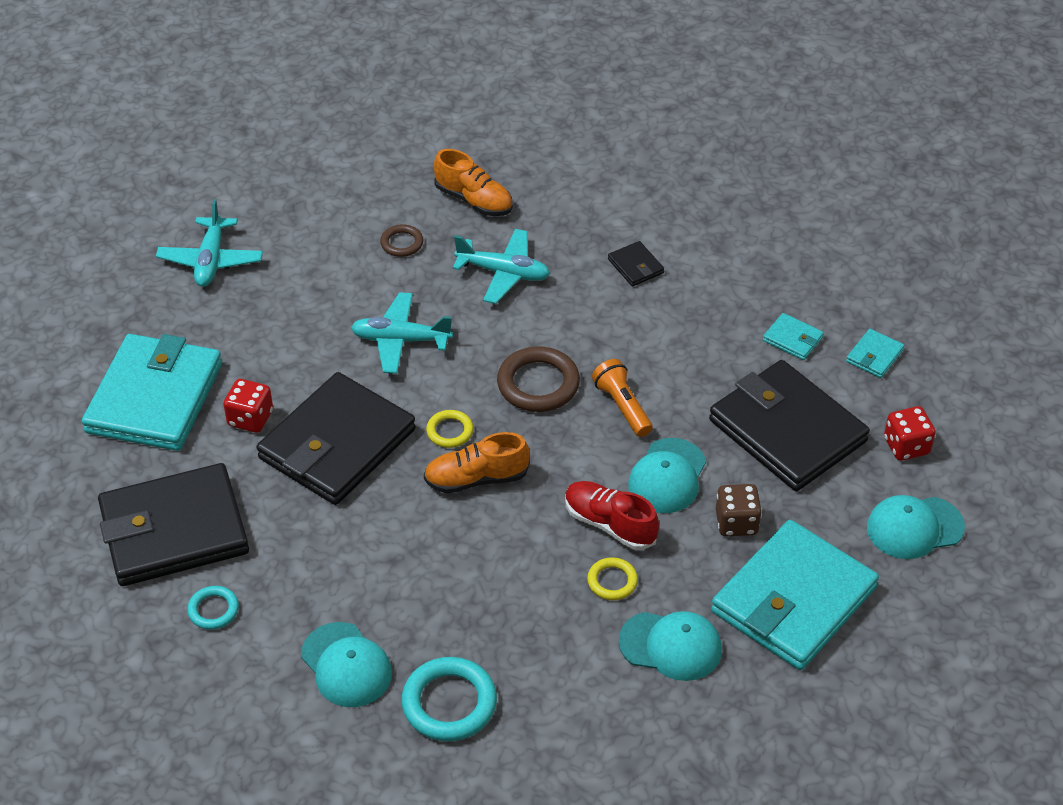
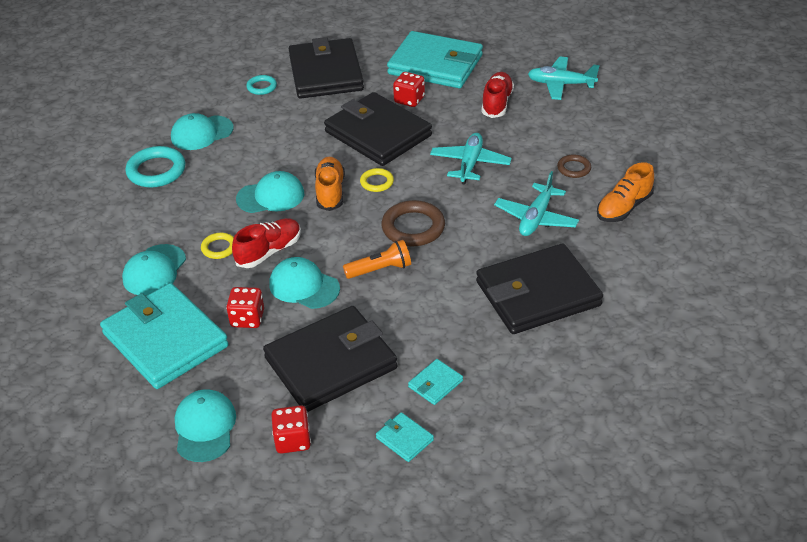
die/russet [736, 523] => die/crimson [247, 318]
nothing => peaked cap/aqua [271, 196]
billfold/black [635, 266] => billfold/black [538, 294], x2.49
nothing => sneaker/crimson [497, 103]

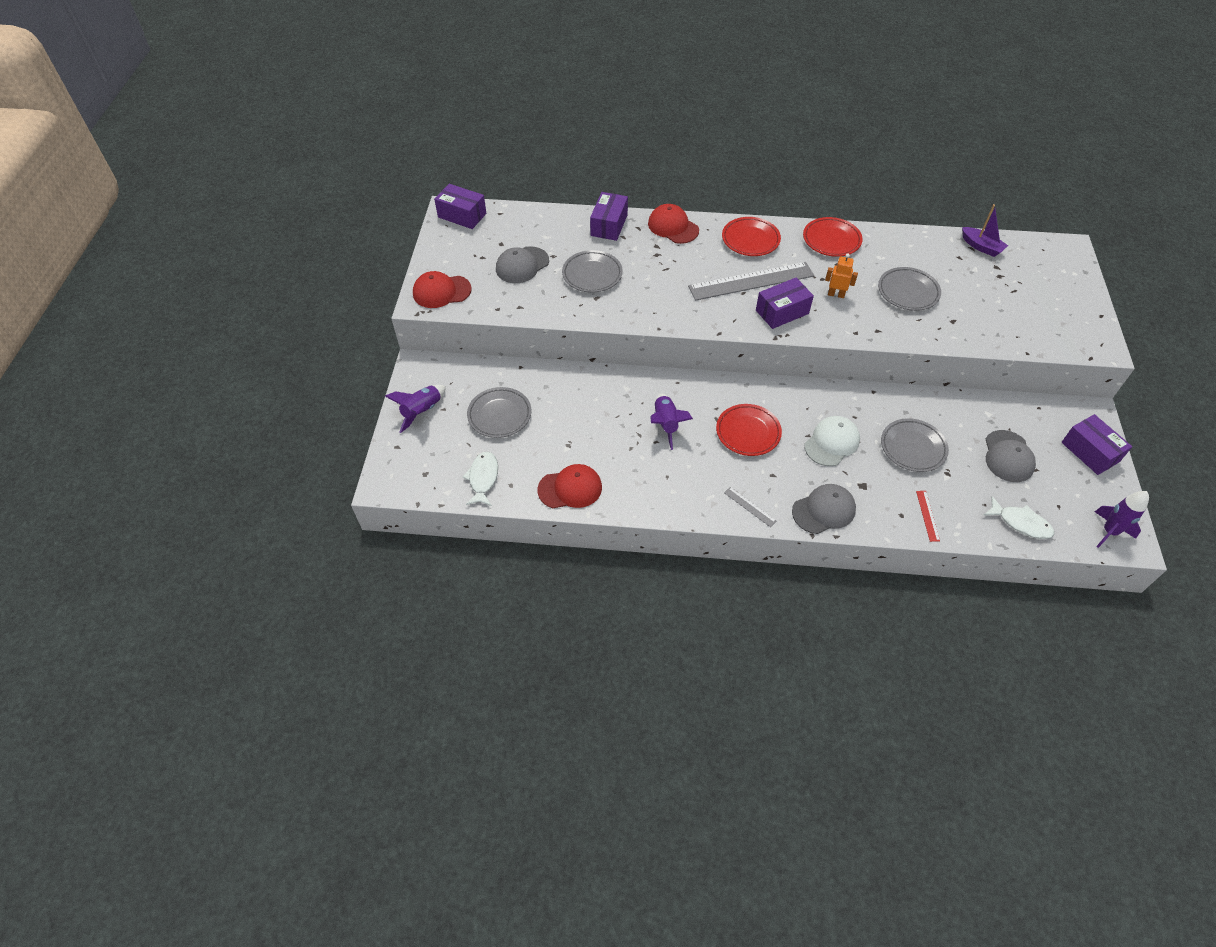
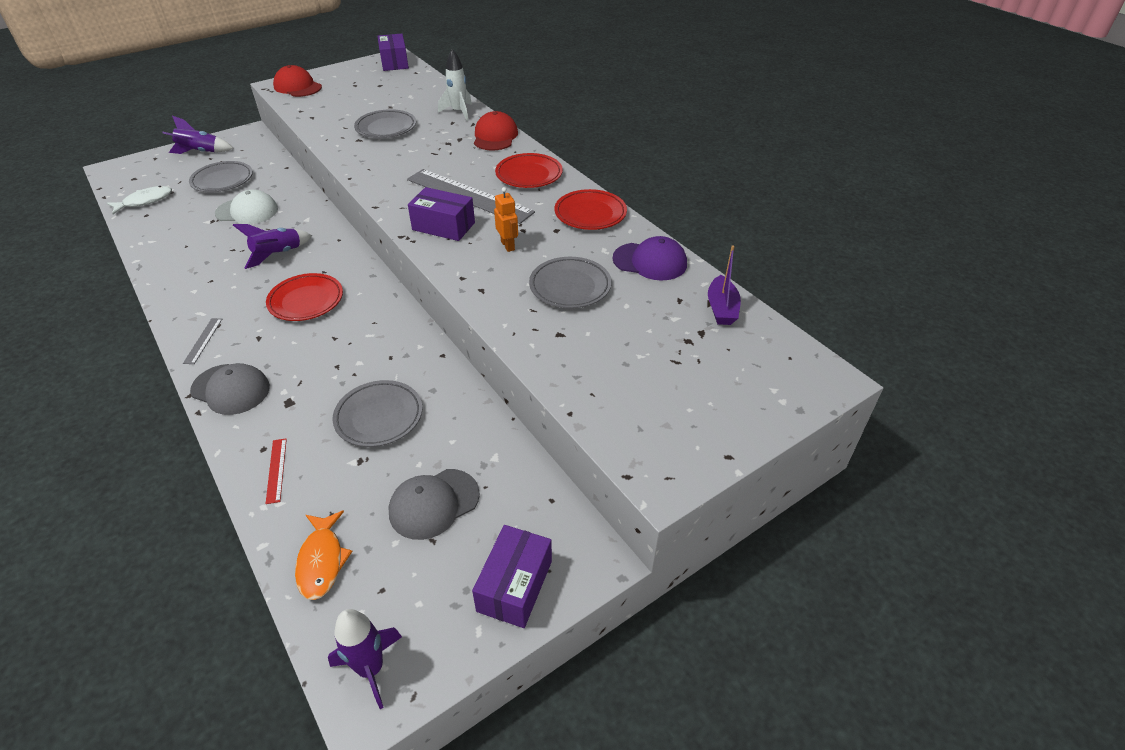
peaked cap/pure white [831, 442] => peaked cap/pure white [247, 211], move
straightedge/crimson [927, 515] => straightedge/crimson [276, 470], 60 degrees counterclockwise
fish figure/pure white [1020, 523] => fish figure/orange-coloured [322, 561]
box/purple [609, 225] => toy rocket/pure white [459, 112]
nothing => peaked cap/purple [650, 261]
peaked cap/grey [522, 265] => nothing
peaked cap/crimson [570, 488] => nothing

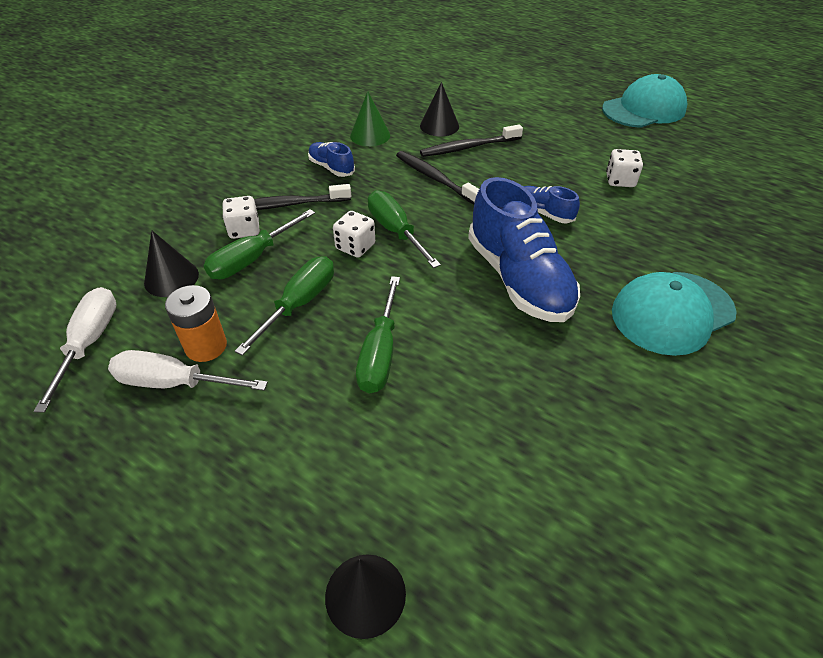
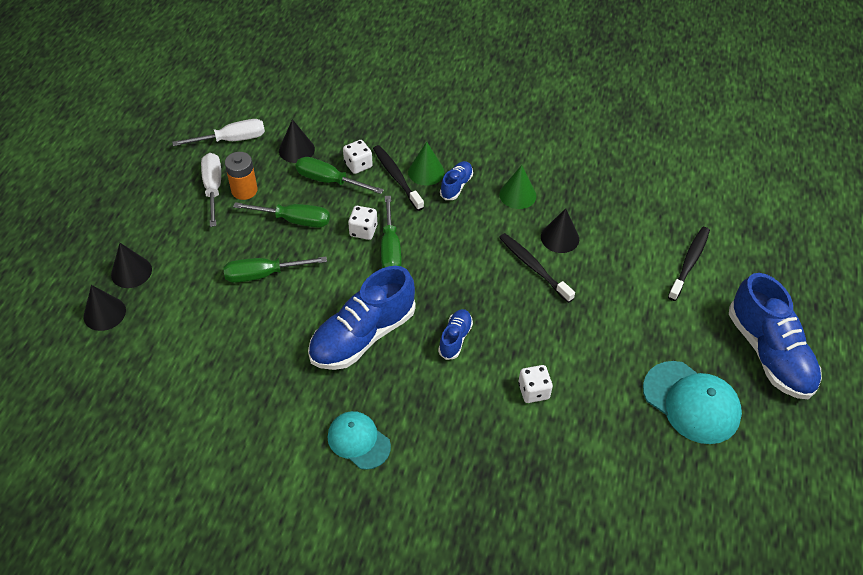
nothing => cone/black [131, 272]
peaked cap/aqua [672, 312] => peaked cap/aqua [358, 441], x0.65
screwdriver/emerald [396, 231] => screwdriver/emerald [390, 249], 135 degrees clockwise
nothing => cone/emerald [426, 172]
toothbrush/black [435, 178] => toothbrush/black [689, 263], move
nothing => sneaker/royal blue [769, 353]

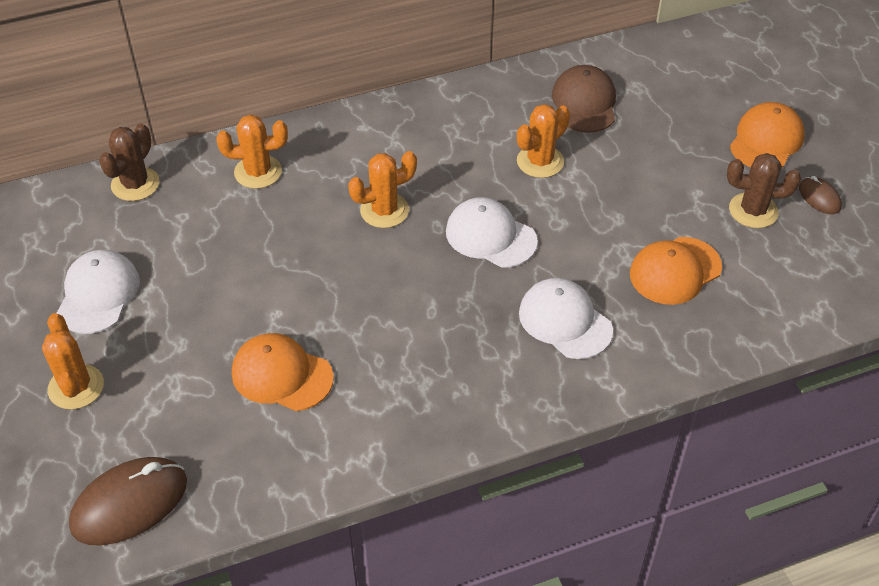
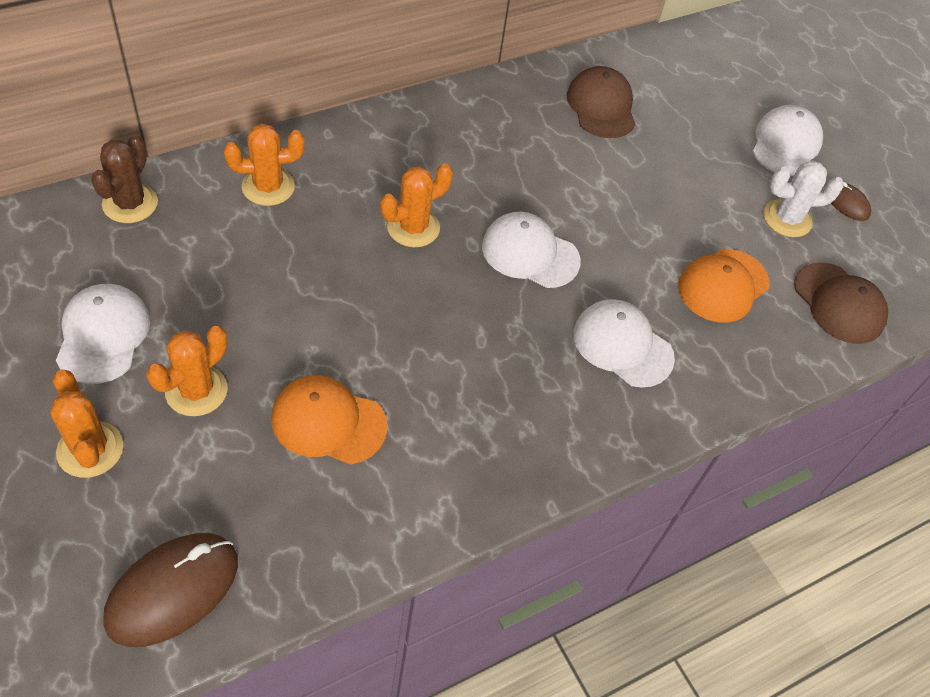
saguaro cactus/orange-coloured [540, 161] => saguaro cactus/orange-coloured [196, 390], move
peaked cap/orange-coloured [766, 140] => peaked cap/pure white [785, 144]
saguaro cactus/russet [753, 211] => saguaro cactus/pure white [787, 219]
nothing => peaked cap/russet [839, 303]

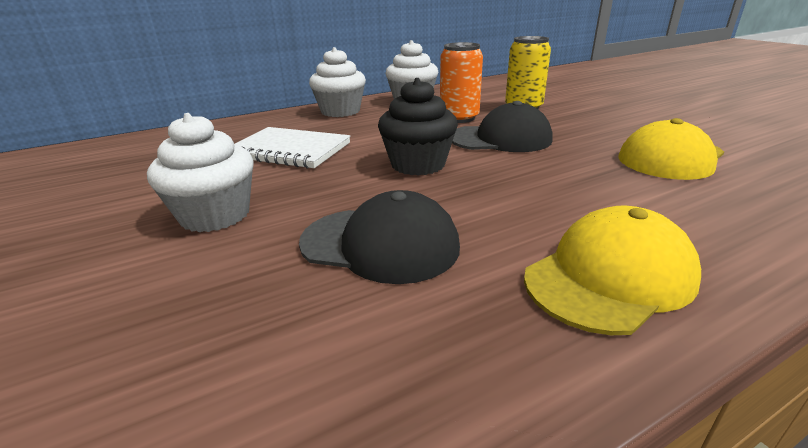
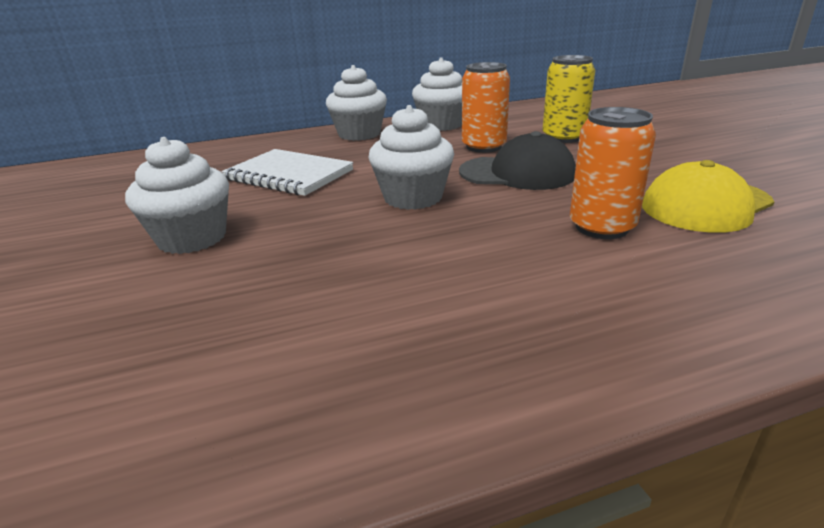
muffin/black [418, 164] => muffin/pure white [413, 197]
nothing => soda can/orange-coloured [601, 227]
peaked cap/black [380, 244] => nothing
peaked cap/golden [610, 277] => nothing

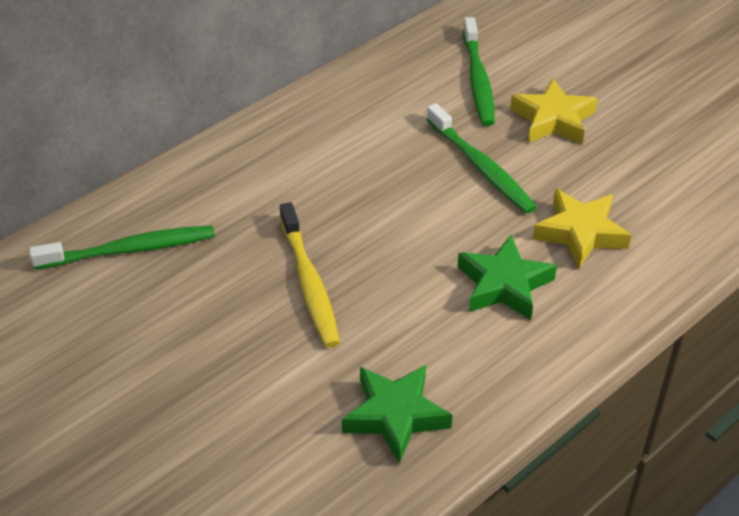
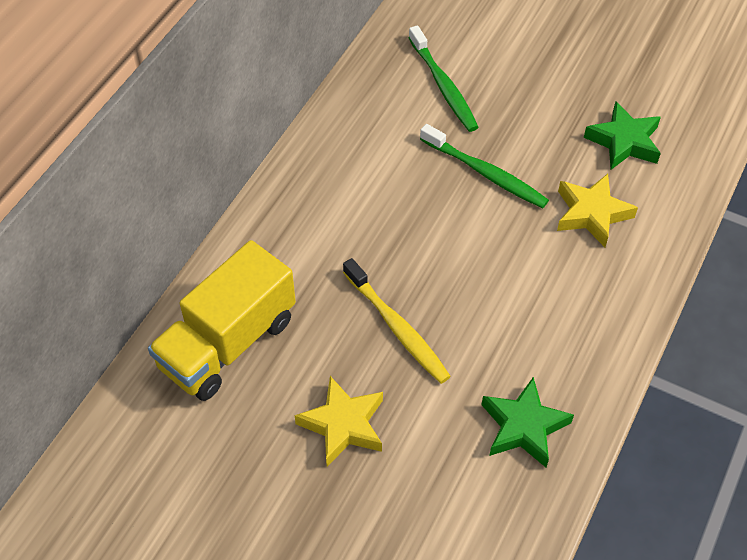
toothbrush/emerald [129, 250] => toy truck/golden [227, 343]
five-pointed star/golden [553, 120] => five-pointed star/golden [343, 425], move
five-pointed star/emerald [504, 285] => five-pointed star/emerald [624, 142], move

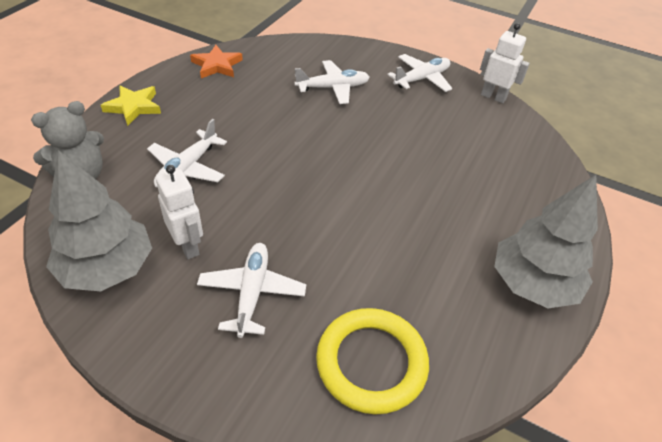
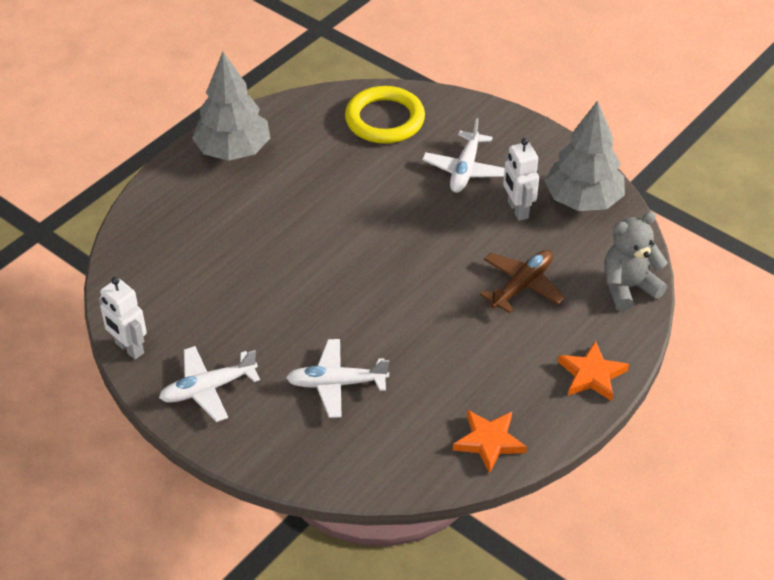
aeroplane/pure white [187, 168] => aeroplane/russet [522, 285]
five-pointed star/golden [134, 107] => five-pointed star/orange-coloured [591, 375]

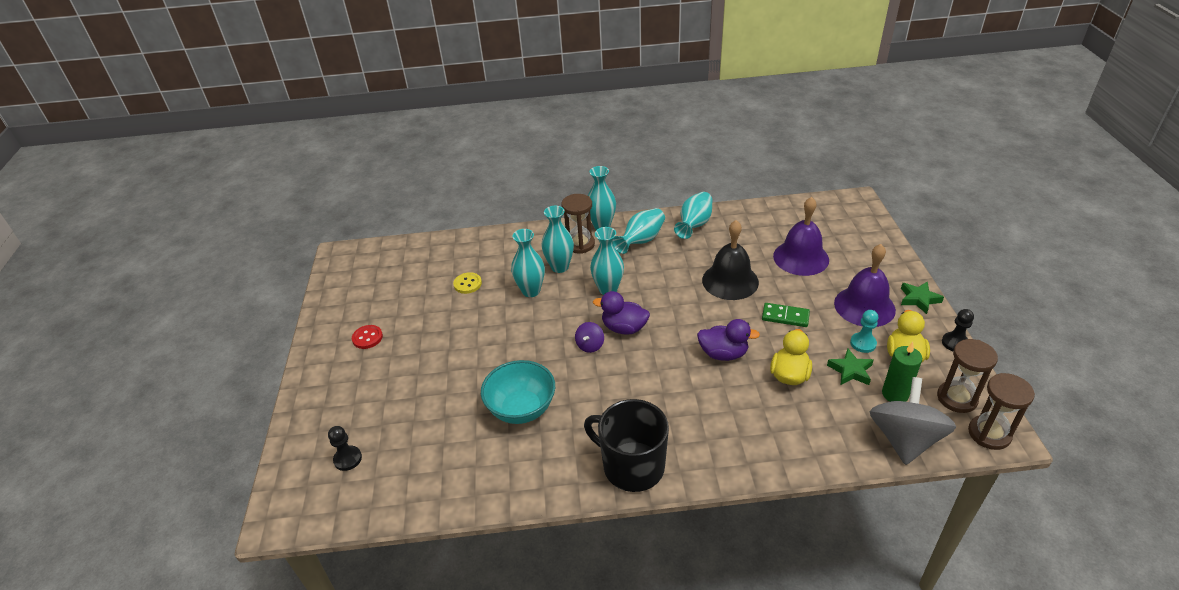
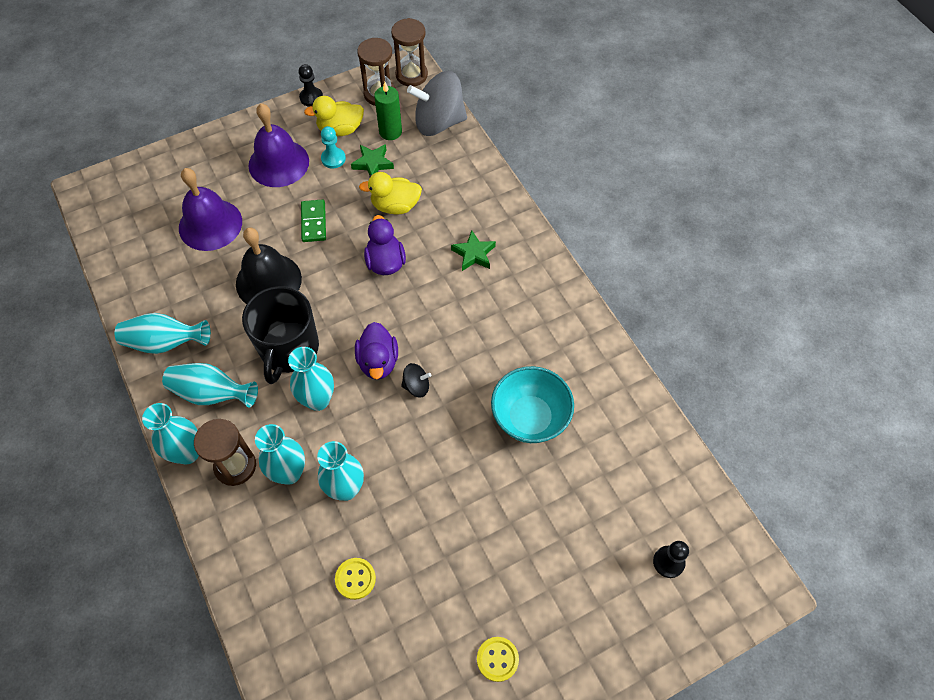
tea mug/black [632, 466] => tea mug/black [289, 349], move
spinning top/purple [590, 345] => spinning top/black [416, 386]
five-pointed star/emerald [919, 299] => five-pointed star/emerald [474, 254], move
sewing button/crimson [367, 338] => sewing button/golden [497, 659]

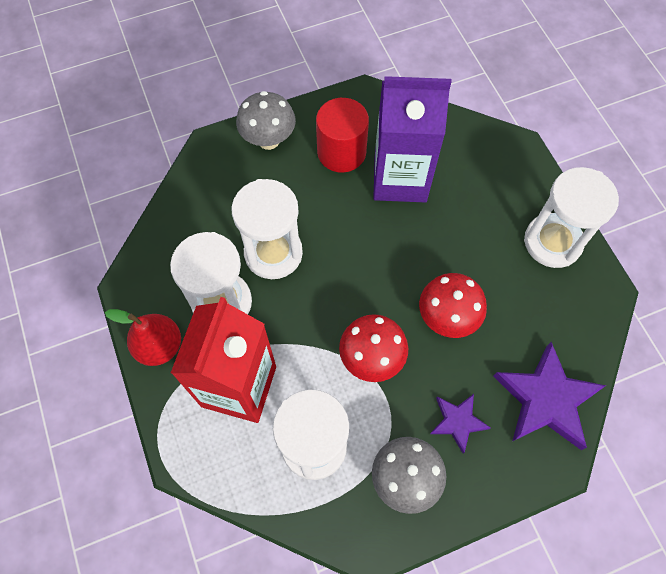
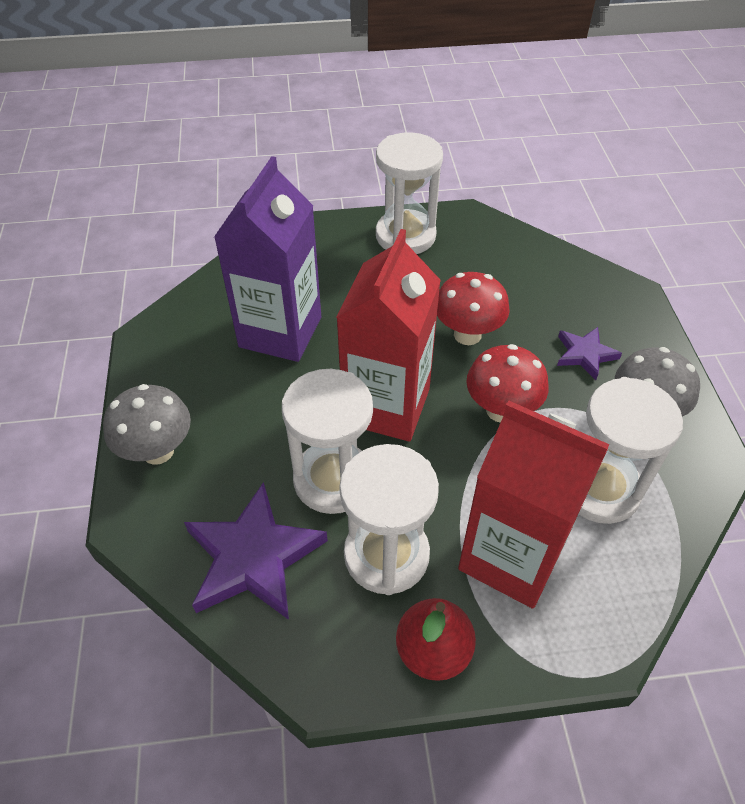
five-pointed star/purple [546, 399] => five-pointed star/purple [253, 557], move
nothing => juice carton/crimson [386, 406]
cylinder shape/crimson [341, 152] => nothing

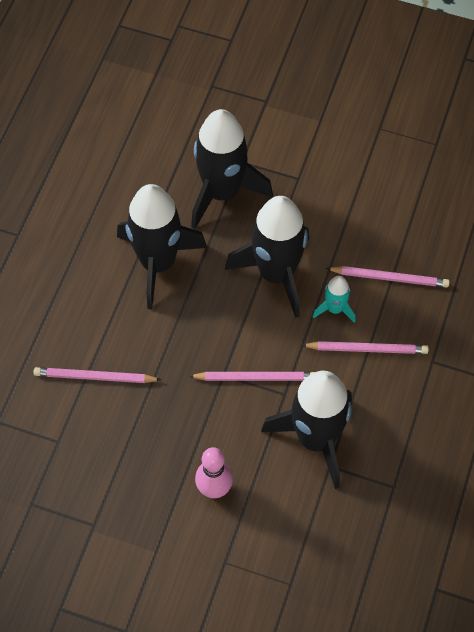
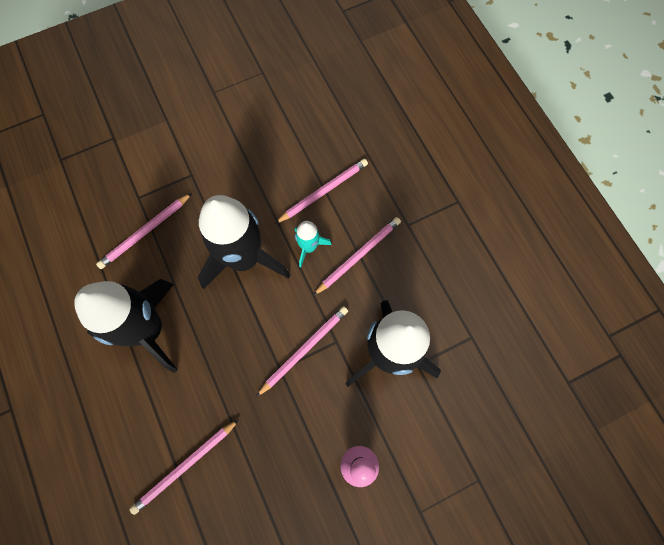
toy rocket/black [222, 192] => wooden pencil/pink [145, 232]

